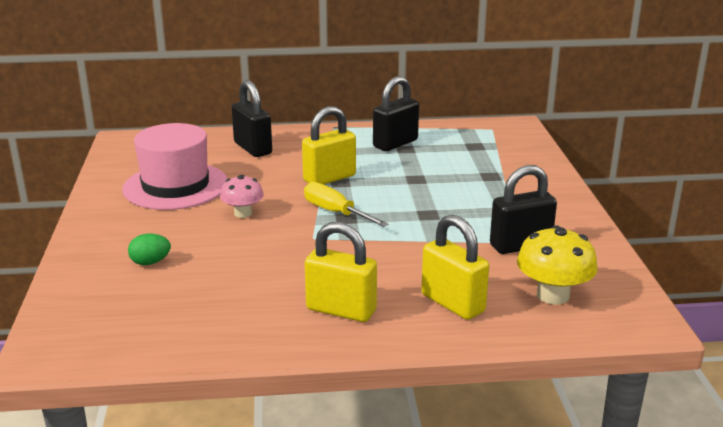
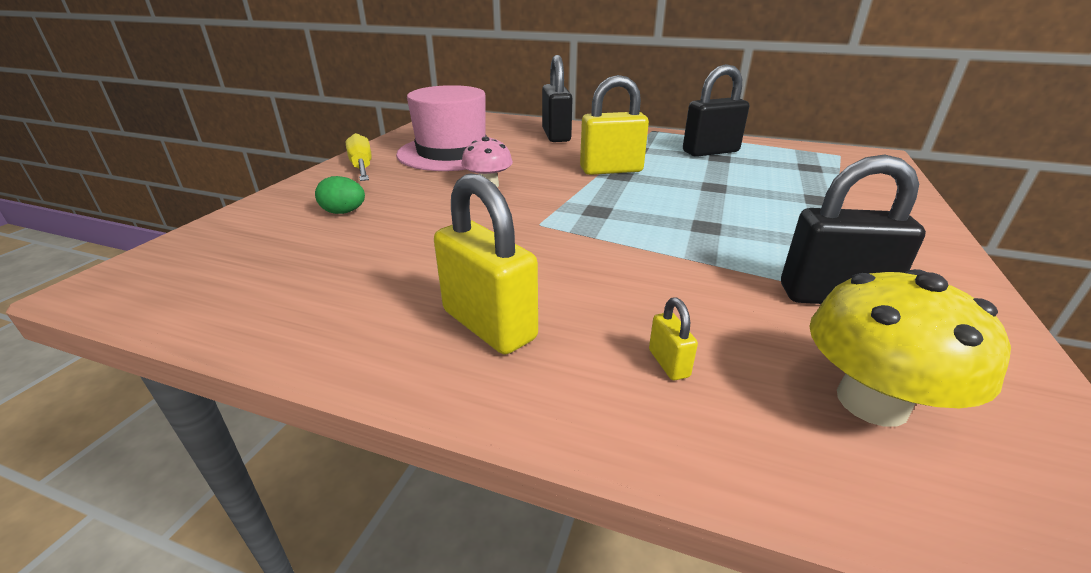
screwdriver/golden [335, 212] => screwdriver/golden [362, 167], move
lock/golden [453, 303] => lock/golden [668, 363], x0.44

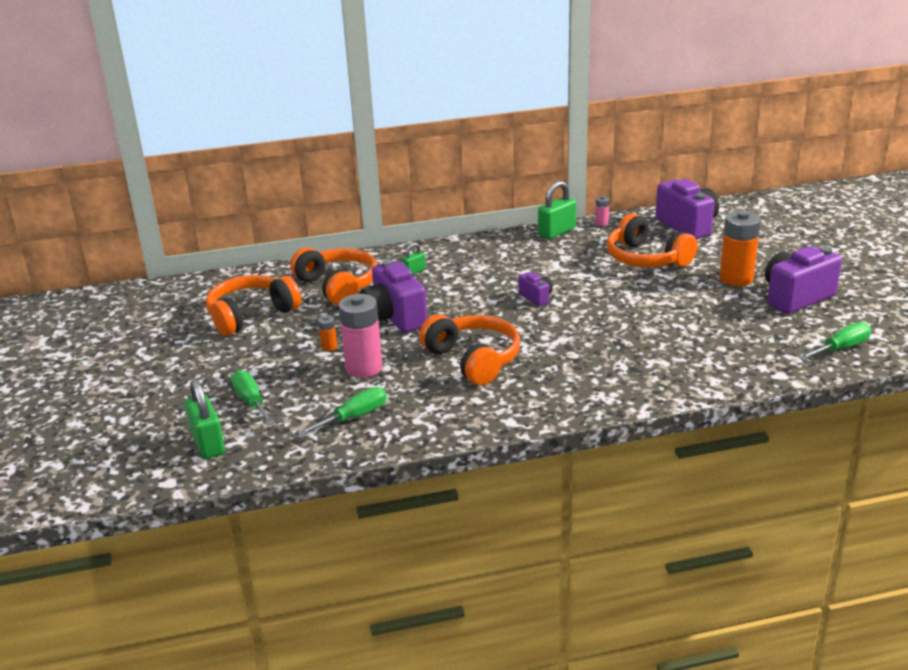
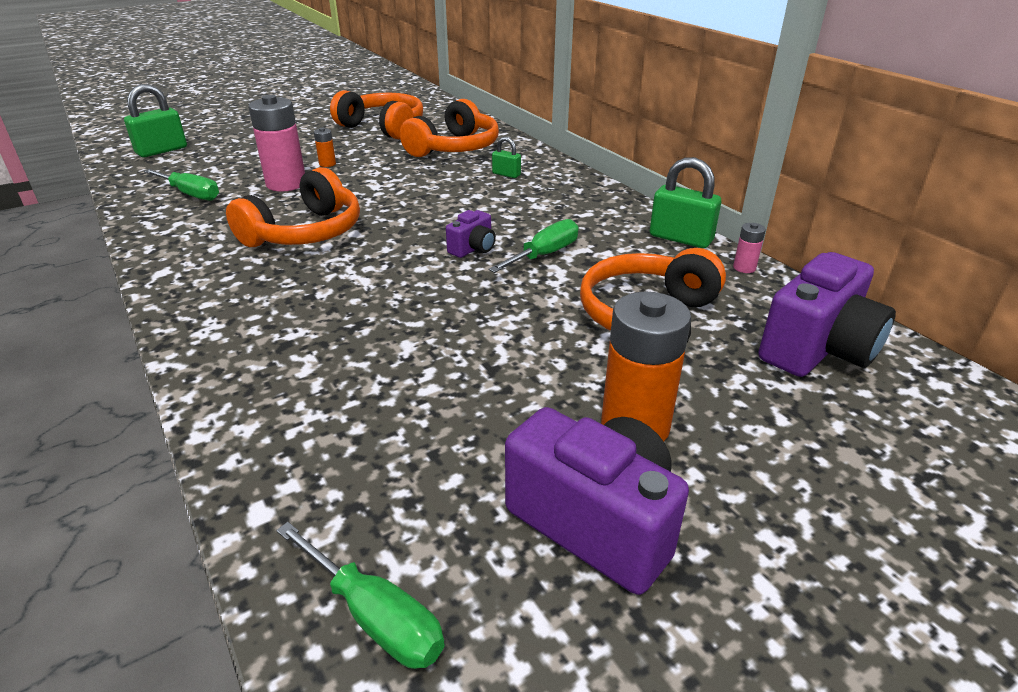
screwdriver/emerald [251, 401] => screwdriver/emerald [544, 254], move
camera/purple [394, 318] => nothing

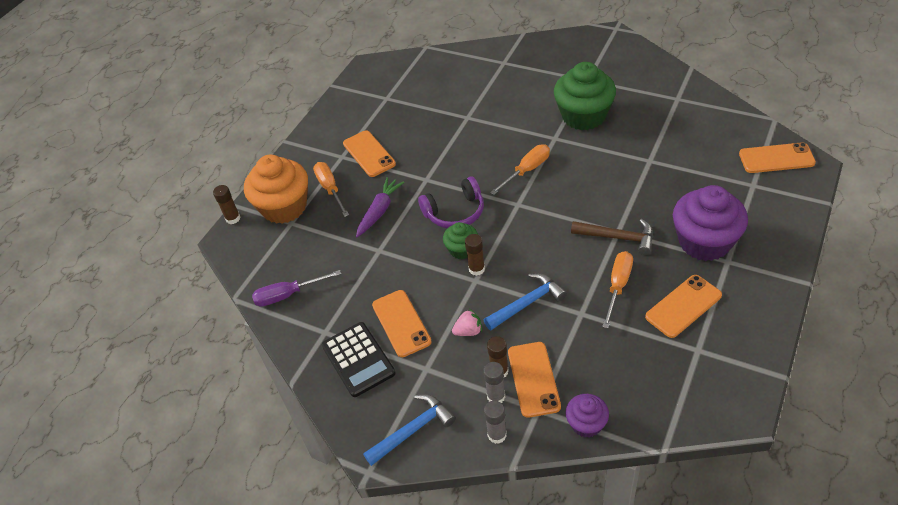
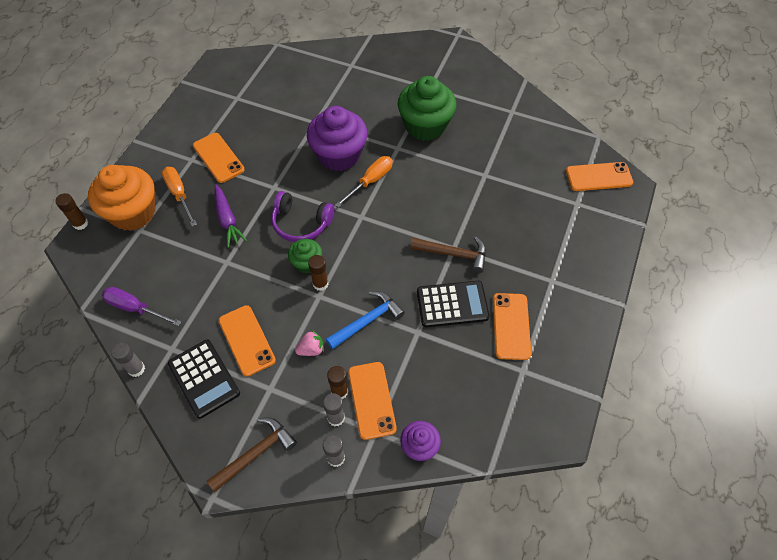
screwdriver/purple [288, 295] => screwdriver/purple [135, 308], 45 degrees clockwise
nothing => glue/grey [136, 369]
hammer/royal blue [413, 430] => hammer/russet [256, 453]
carrot/purple [379, 211] => carrot/purple [227, 220], 135 degrees clockwise
headset/purple [455, 212] => headset/purple [301, 223], 45 degrees clockwise
muffin/purple [704, 242] => muffin/purple [339, 155], move
screwdriver/orange-coloured [618, 286] => pocket calculator/black [452, 304]
mobile phone/orange-coloured [683, 306] => mobile phone/orange-coloured [511, 326], 45 degrees counterclockwise

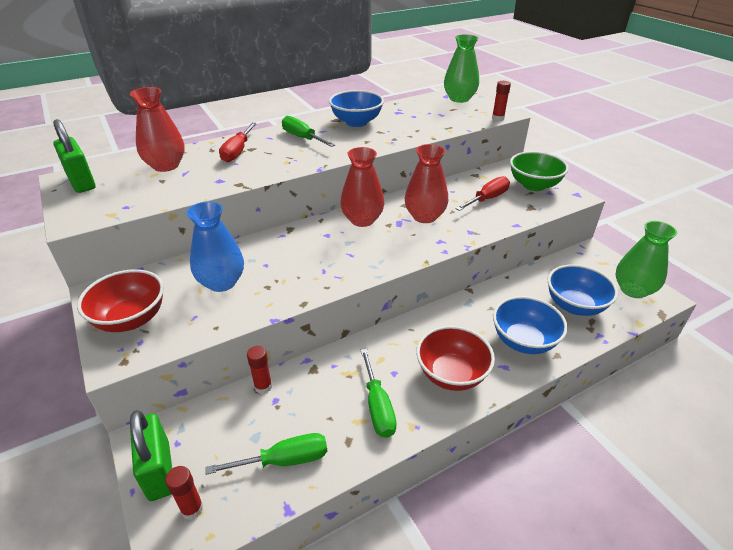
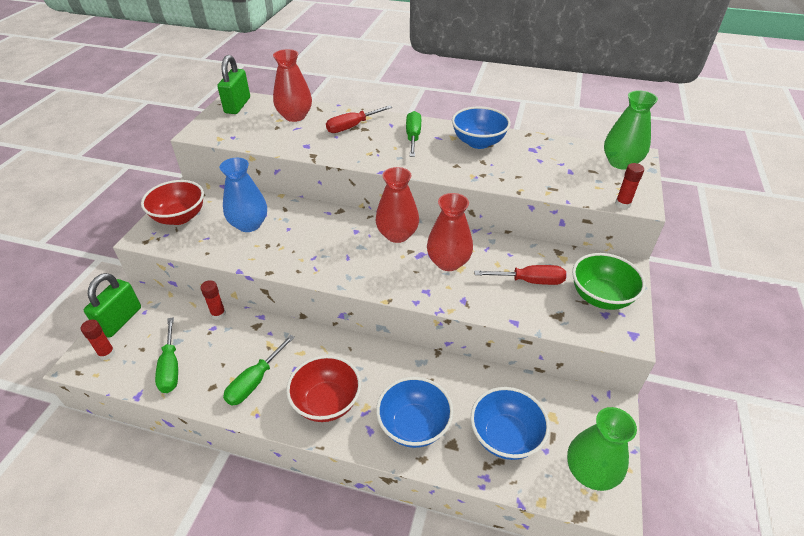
screwdriver/emerald [284, 460] => screwdriver/emerald [171, 367], 45 degrees clockwise

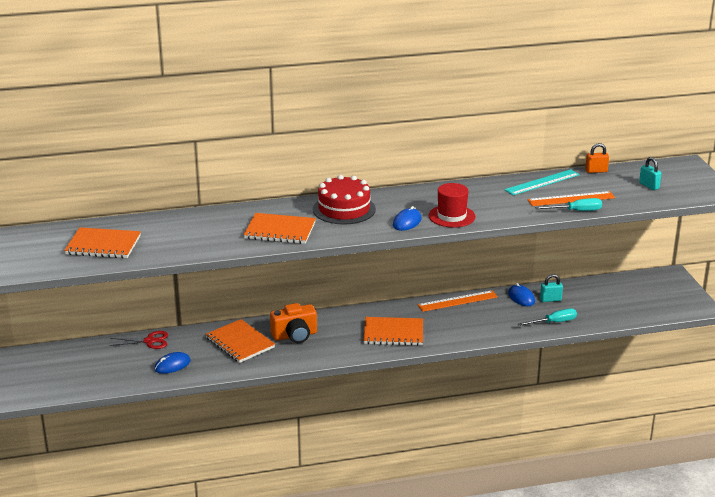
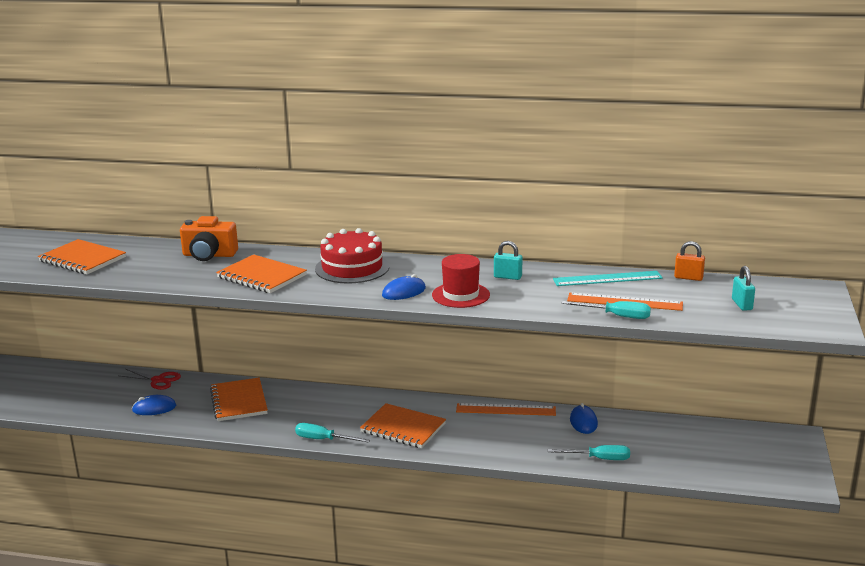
camera/orange-coloured [295, 335] => camera/orange-coloured [209, 255], move
nothing => screwdriver/aqua [323, 440]
lock/aqua [550, 299] => lock/aqua [507, 277], move

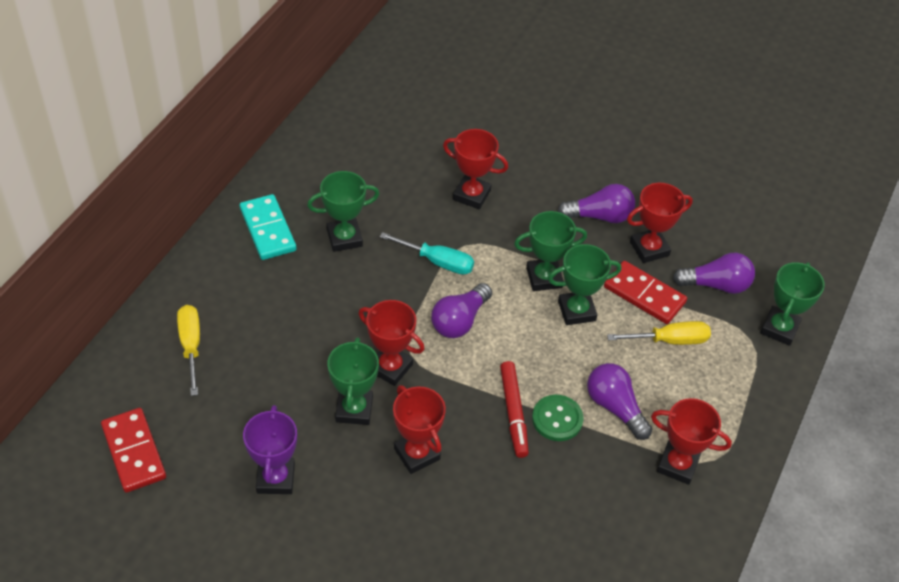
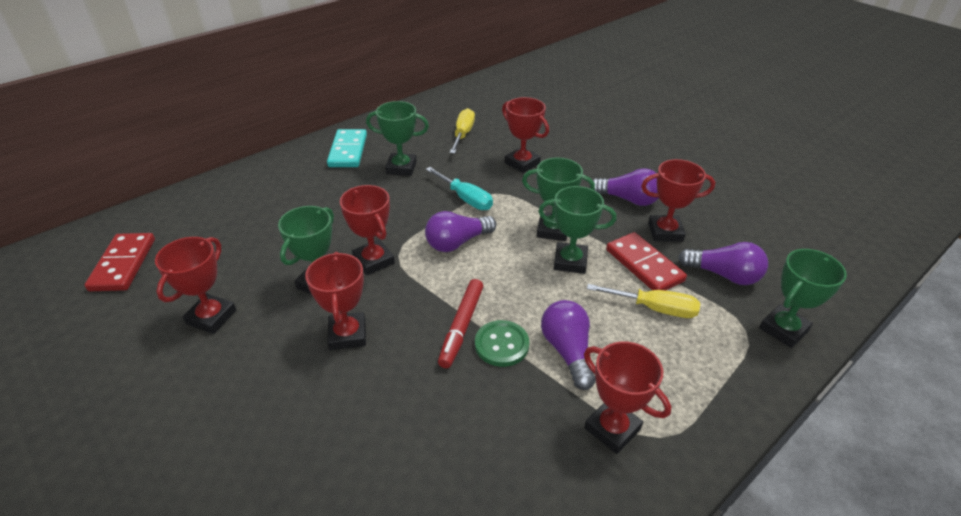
trophy/purple [275, 478] => trophy/crimson [211, 317]
screwdriver/golden [191, 346] => screwdriver/golden [463, 134], move

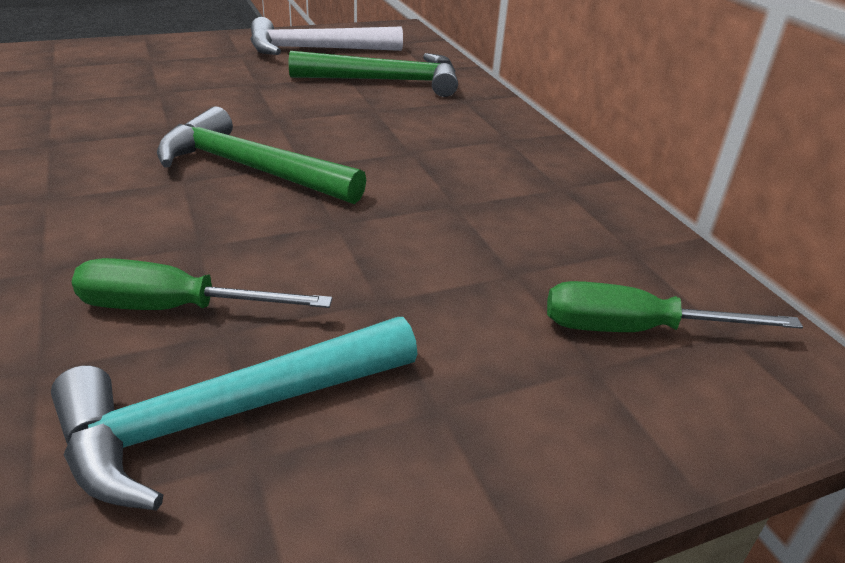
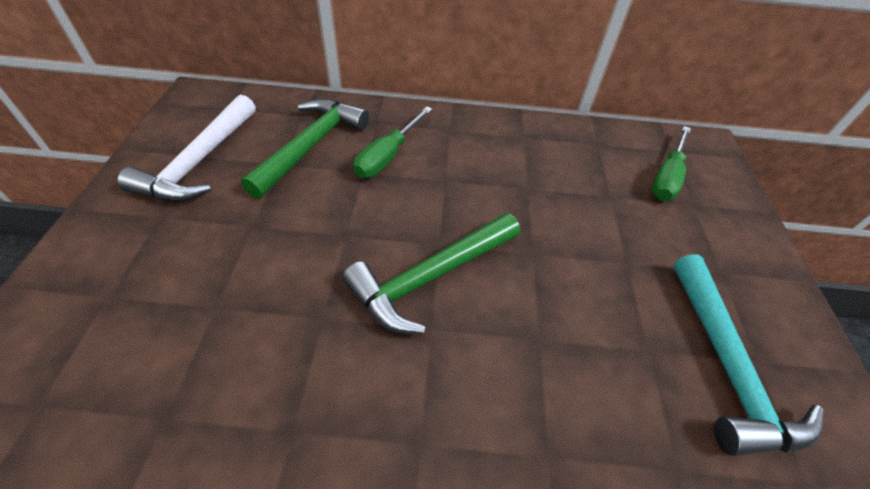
screwdriver/emerald [175, 308] => screwdriver/emerald [388, 156], move

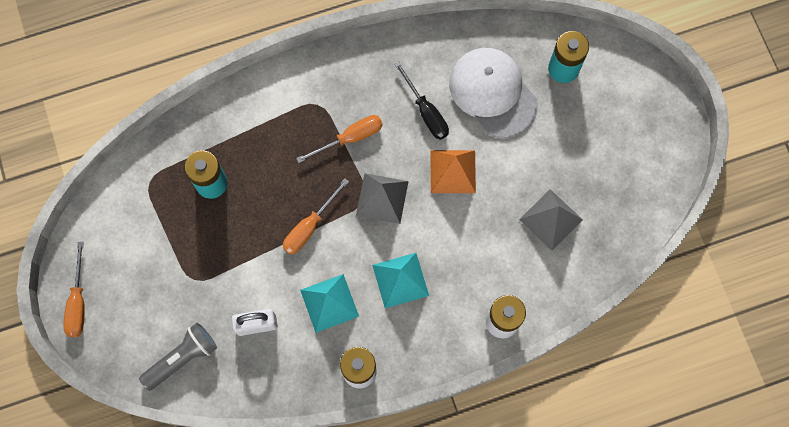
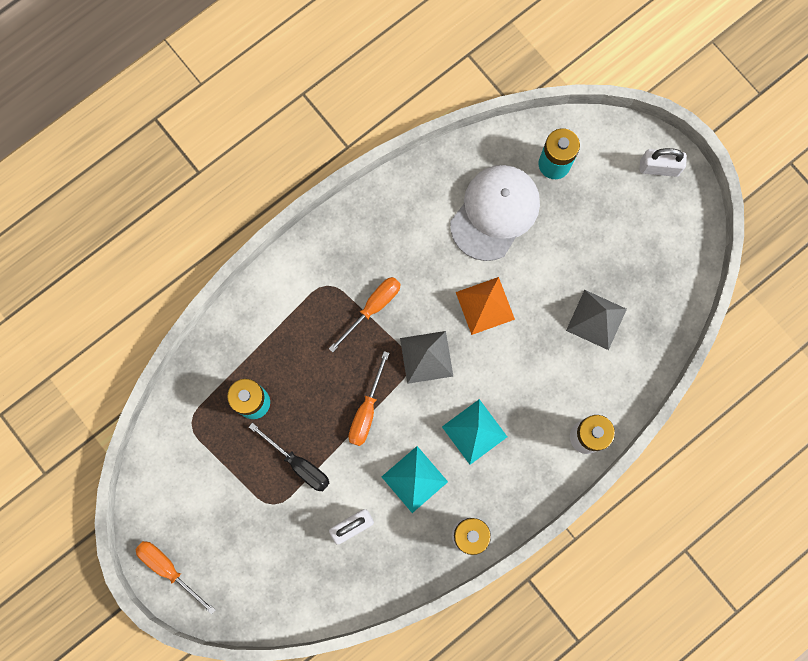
screwdriver/orange-coloured [78, 302] => screwdriver/orange-coloured [168, 569], 150 degrees clockwise
screwdriver/black [426, 112] => screwdriver/black [299, 464], move
peaked cap/pure white [493, 93] => peaked cap/pure white [495, 213], 90 degrees clockwise
nothing => lock/pure white [659, 168]
pocket torch/grey [182, 358] => nothing

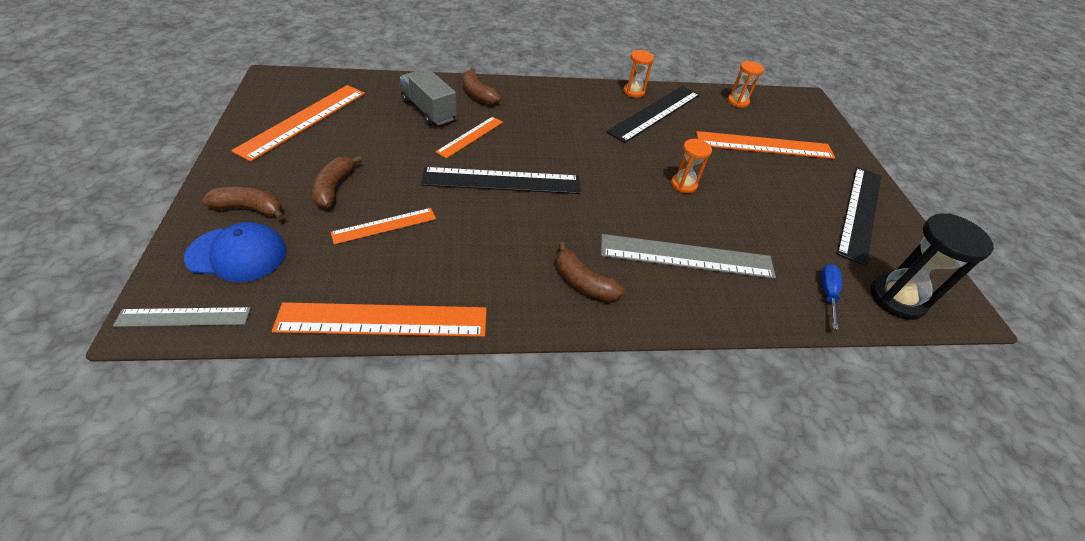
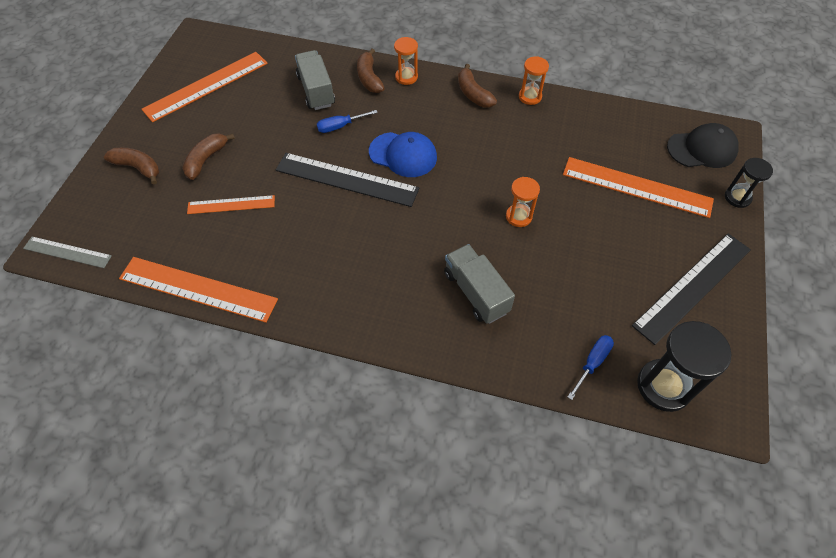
straightedge/orange-coloured [470, 137] => screwdriver/royal blue [340, 126]
peaked cap/royal blue [237, 254] => peaked cap/royal blue [403, 155], move
hourglass/orange-coloured [738, 101] => hourglass/orange-coloured [406, 77], move
straightedge/grey [686, 256] => toy truck/grey [476, 292]
banana/russet [583, 282] => banana/russet [473, 94], move
nothing => peaked cap/black [702, 149]
nothing => hourglass/black [737, 197]
straightedge/black [655, 113] => nothing

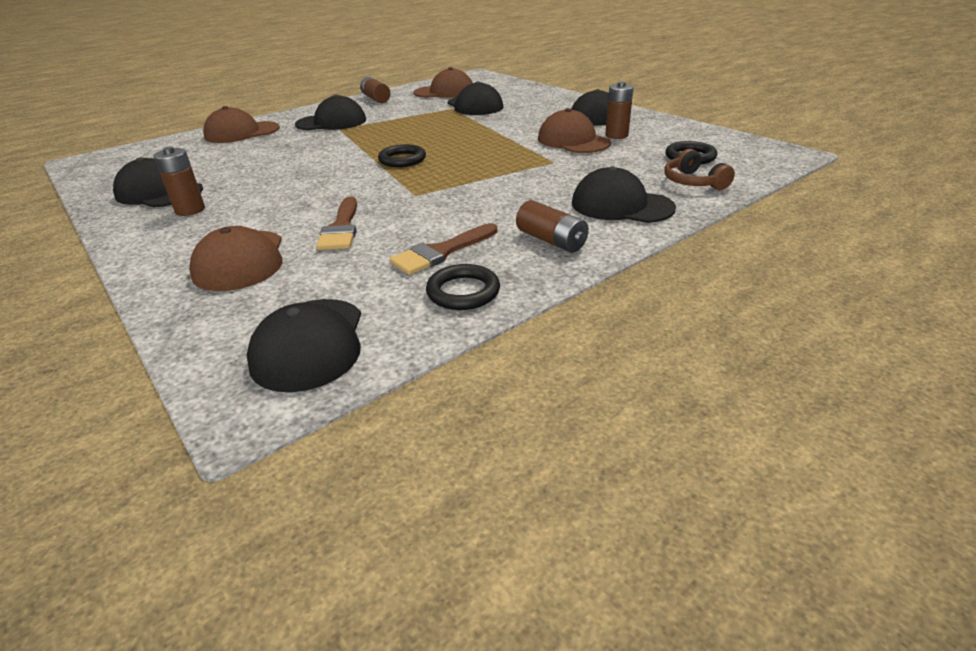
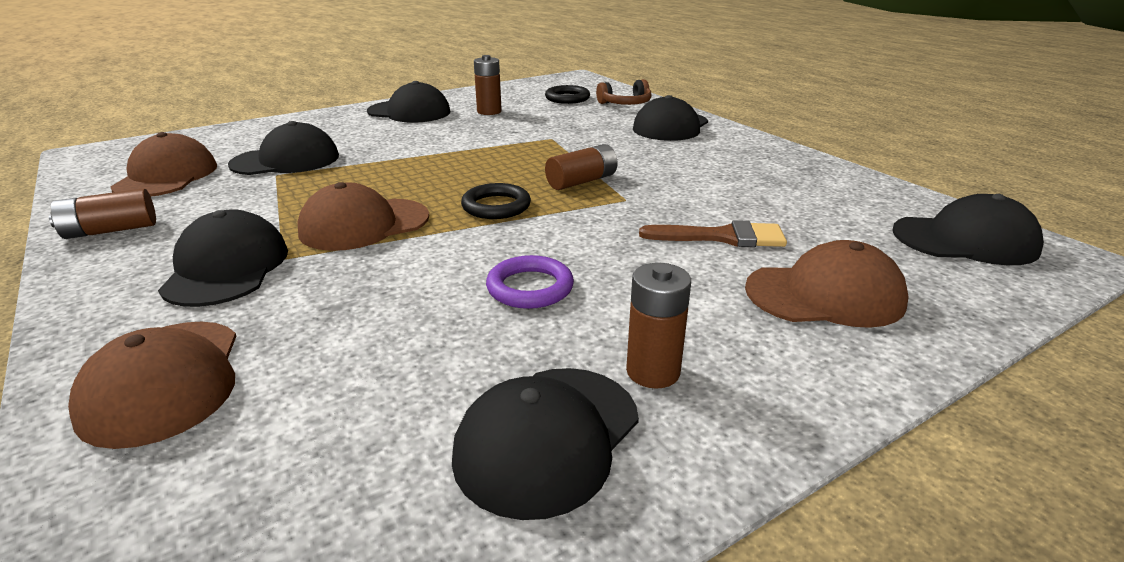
peaked cap/russet [573, 141] => peaked cap/russet [364, 224], move
nothing => hoop/purple [530, 288]
power cell/russet [551, 240] => power cell/russet [581, 181], move
paintbrush/russet [441, 252] => nothing
hoop/black [463, 292] => nothing

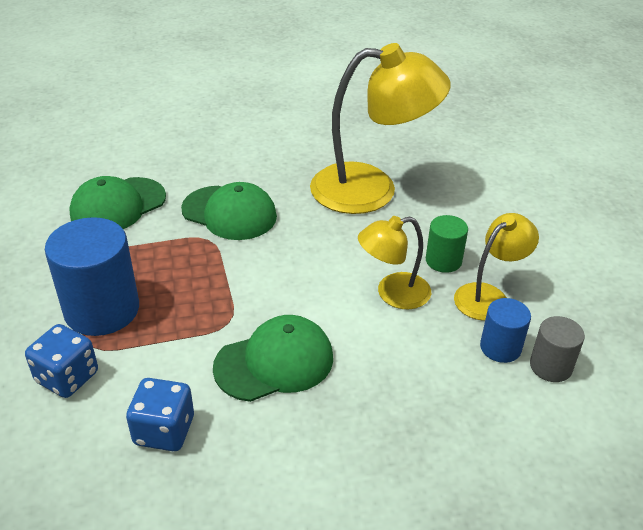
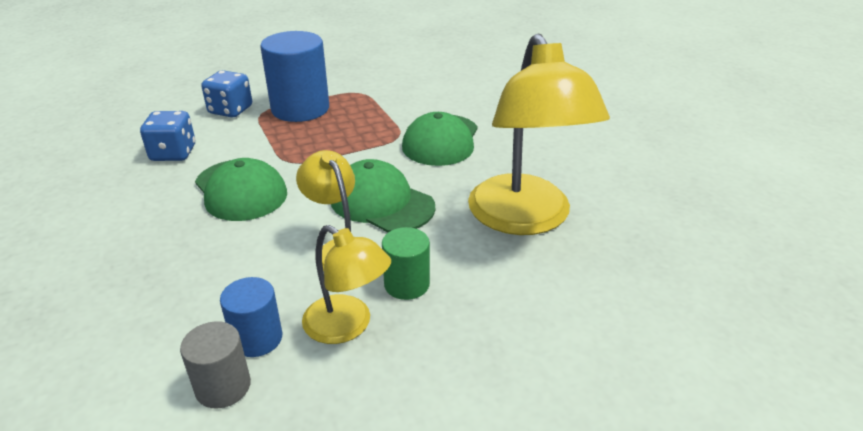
peaked cap/emerald [118, 205] => peaked cap/emerald [381, 203], move

